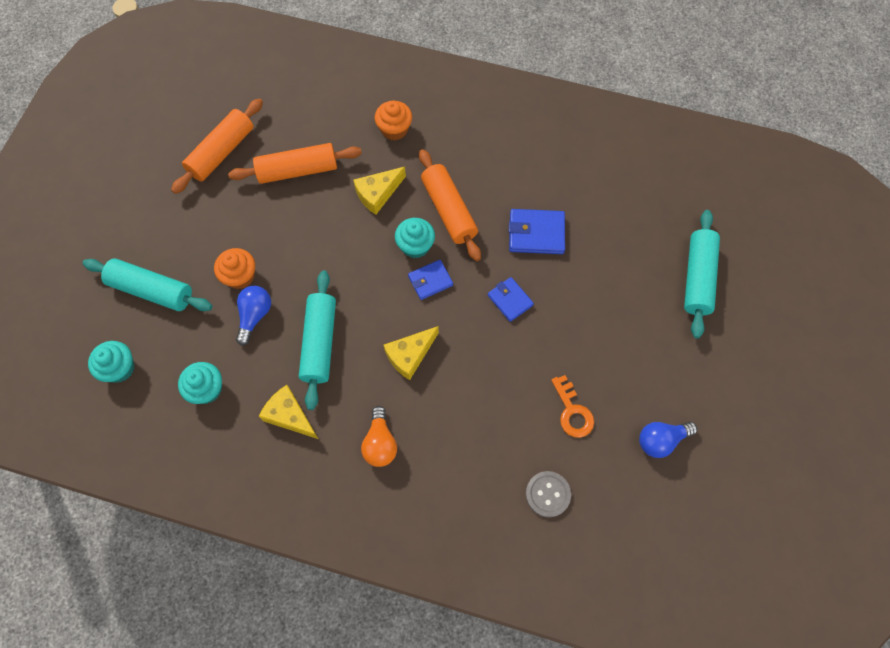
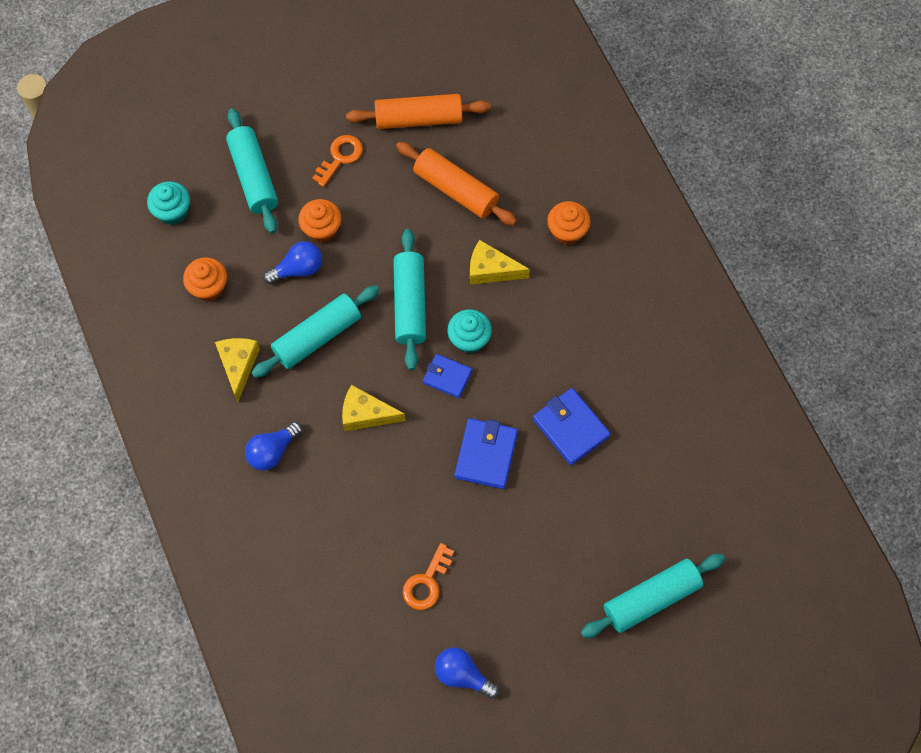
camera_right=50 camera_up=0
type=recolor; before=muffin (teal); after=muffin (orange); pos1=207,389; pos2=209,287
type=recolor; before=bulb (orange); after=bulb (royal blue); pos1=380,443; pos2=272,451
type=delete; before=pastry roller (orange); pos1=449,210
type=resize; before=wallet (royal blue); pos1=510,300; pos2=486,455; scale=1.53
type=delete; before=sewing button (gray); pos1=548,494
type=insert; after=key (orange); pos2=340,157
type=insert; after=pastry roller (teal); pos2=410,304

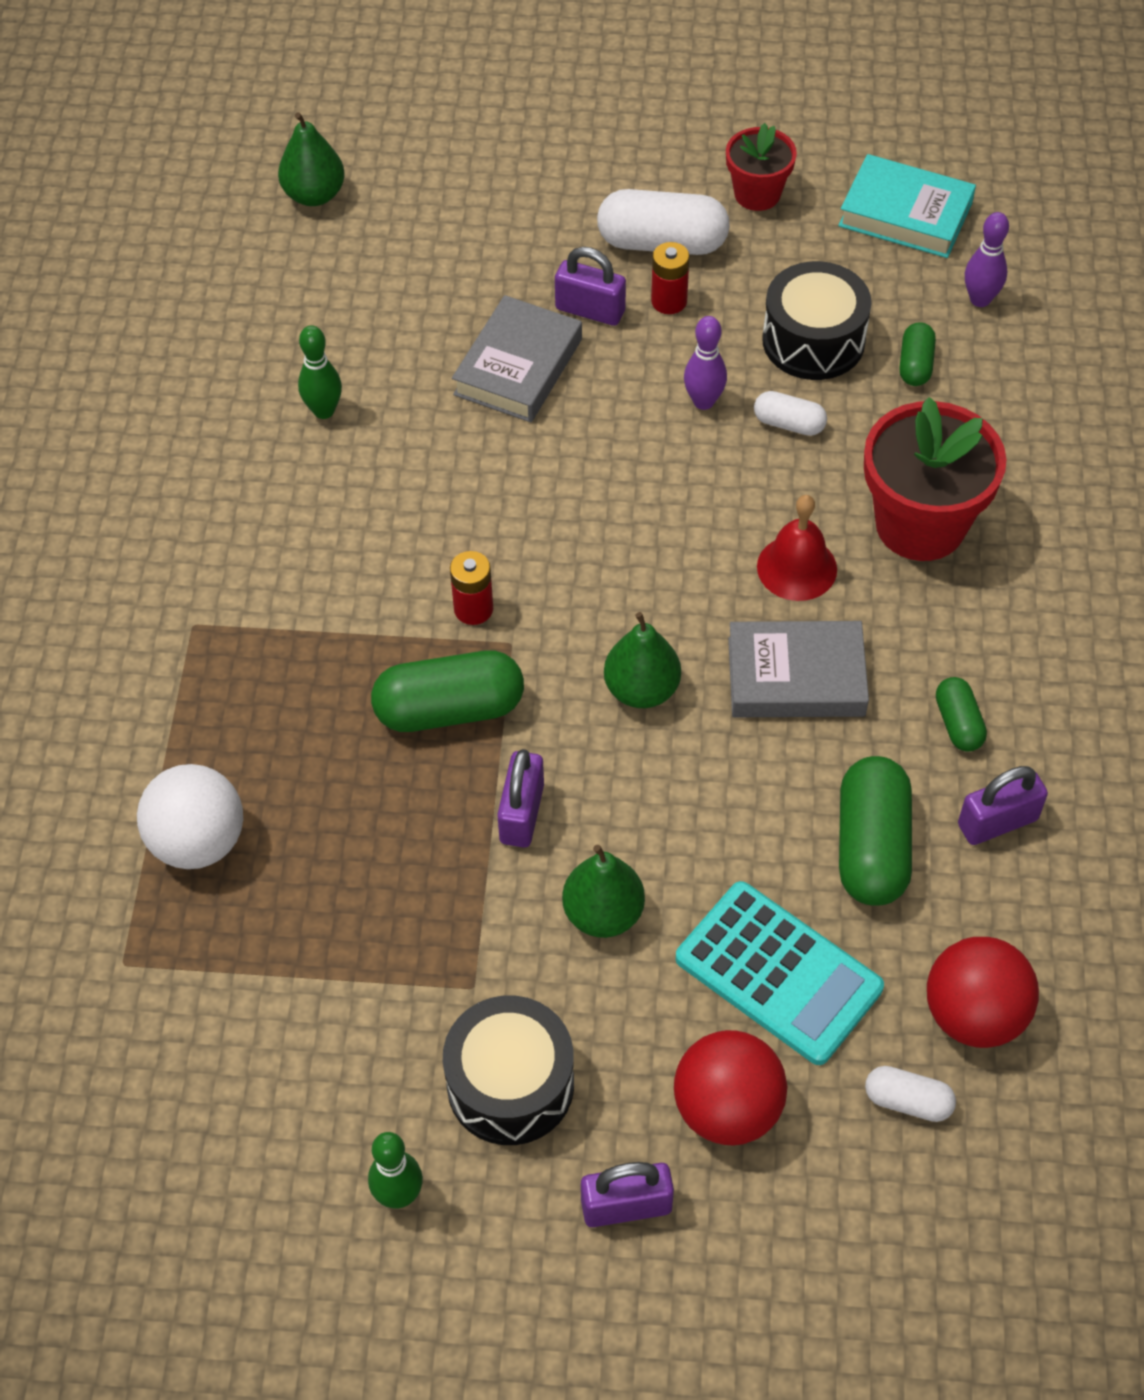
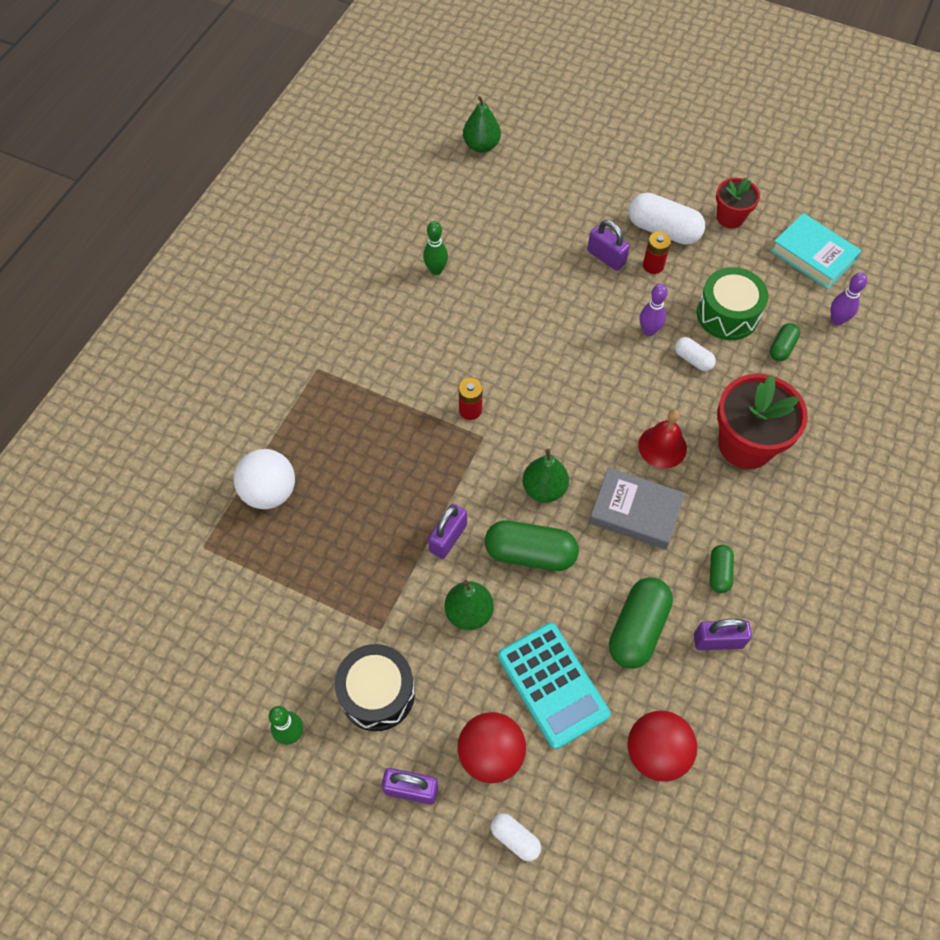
camera_right=20 camera_up=5
type=move; before=pill (leaf-green); pos1=449,709; pos2=530,553
type=delete; before=hardcover (gray); pos1=518,367
type=recolor; before=drum (ebony); after=drum (leaf-green); pos1=813,340; pos2=727,314
type=move; before=pill (pure white); pos1=907,1101; pos2=515,838

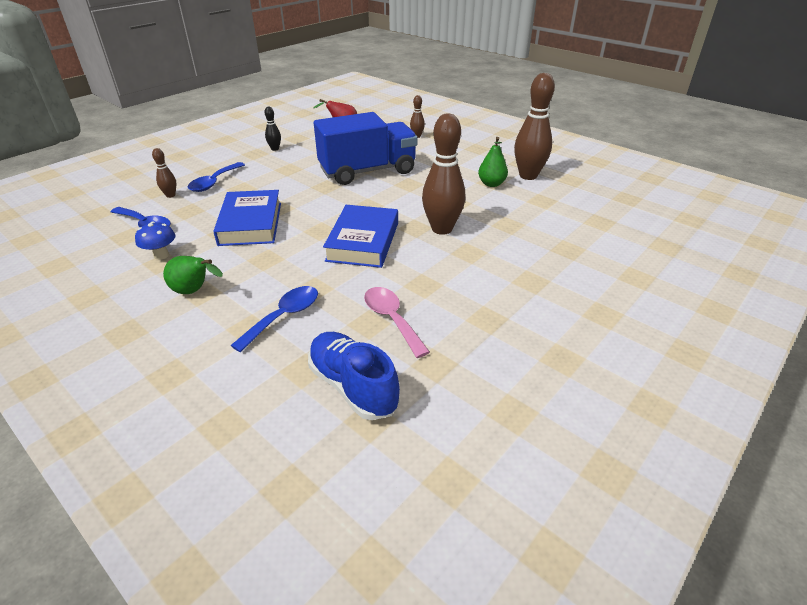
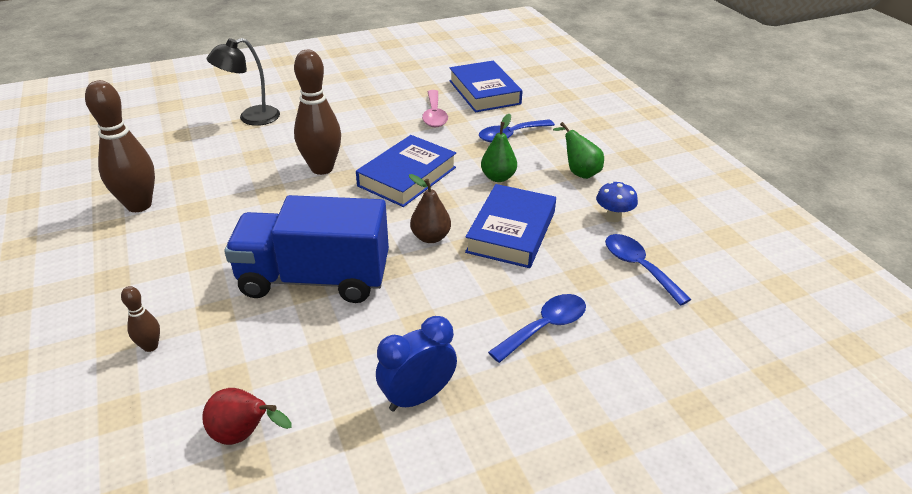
camera_right=-155 camera_up=0
type=delete; before=skittle (dark brown); pos1=170,195
type=replace; before=skittle (ebony); after=alarm clock (royal blue); pos1=275,149; pos2=417,397
type=replace; before=shoe (royal blue); after=hardcover (royal blue); pos1=353,386; pos2=484,92
type=move; before=pear fruit (leaf-green); pos1=491,184; pos2=498,177
type=insert; after=desk lamp (ebony); pos2=251,118
type=insert; after=pear fruit (dark brown); pos2=430,237

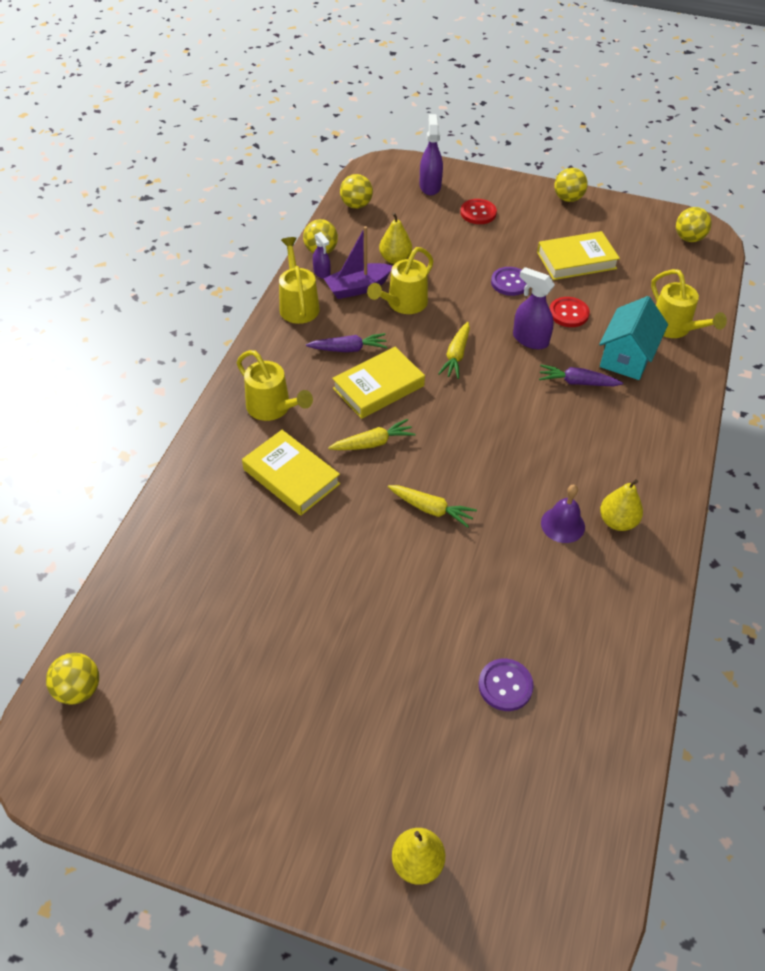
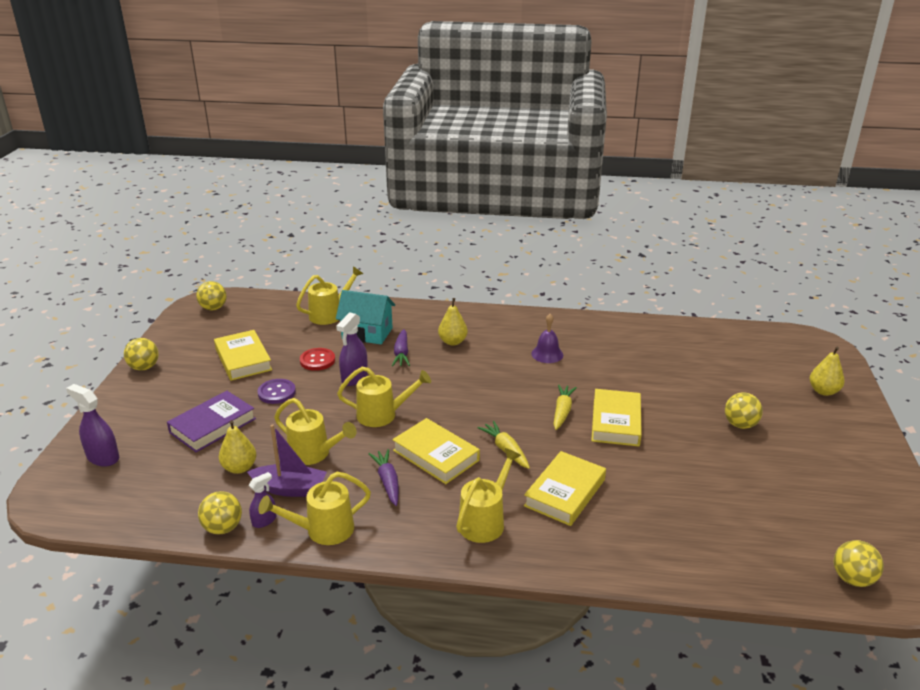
camera_right=-100 camera_up=-20
type=rotate; before=sailboat (violet); pos1=358,288; pos2=290,489; turn=-45
type=move; before=ball (yellow); pos1=356,205; pos2=740,424
type=rotate; before=sprayer (violet); pos1=430,186; pos2=103,457; turn=45
type=replace; before=carrot (yellow); after=watering pot (yellow); pos1=456,355; pos2=383,415
type=delete; before=sewing button (crimson); pos1=478,213
type=delete; before=sewing button (violet); pos1=505,685
type=move; before=pear fruit (yellow); pos1=617,521; pos2=453,342
type=insert; after=hardcover (violet); pos2=212,425
type=insert; after=hardcover (yellow); pos2=616,422

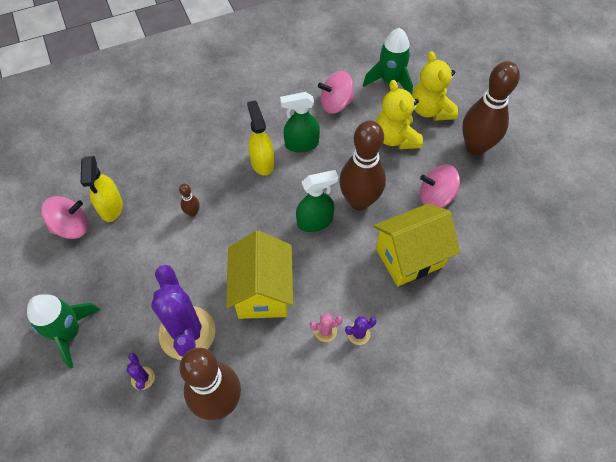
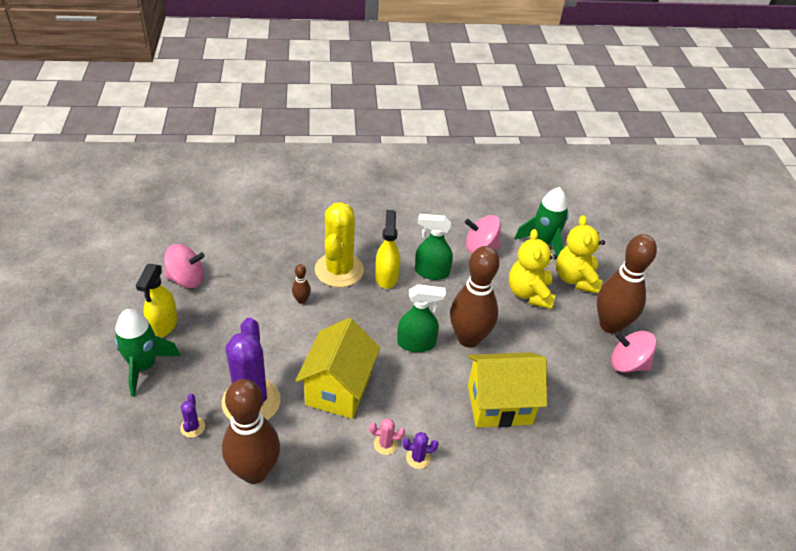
camera_right=15 camera_up=-15
type=move; before=sprayer (yellow); pos1=111,207; pos2=163,325
type=move; before=spinning top (rose-pink); pos1=436,197; pos2=627,364
type=insert; after=cactus (yellow); pos2=339,270

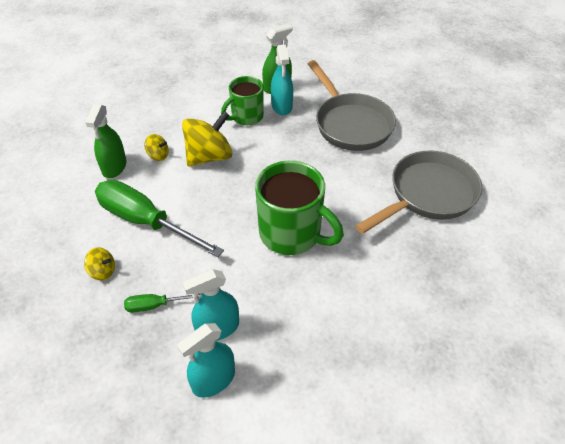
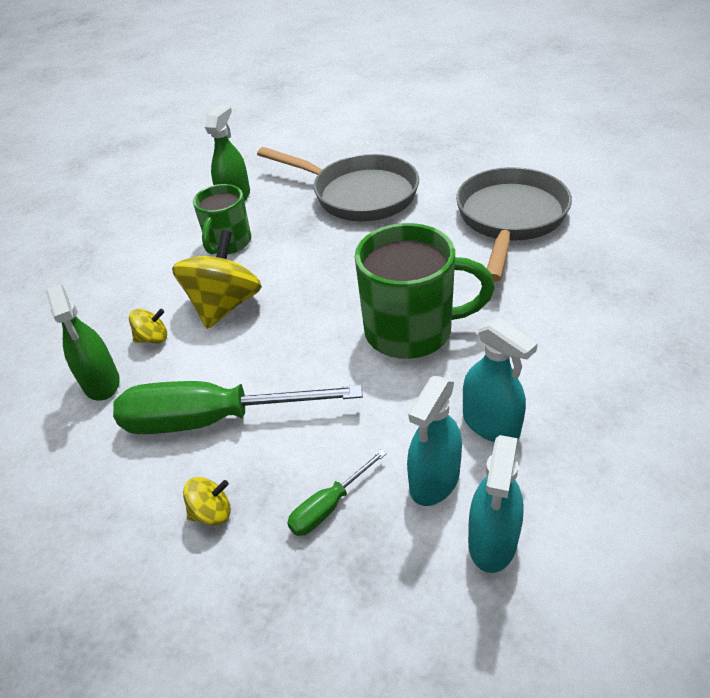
camera_right=-30 camera_up=-5
type=move; before=sprayer (teal); pos1=282,106; pos2=491,424

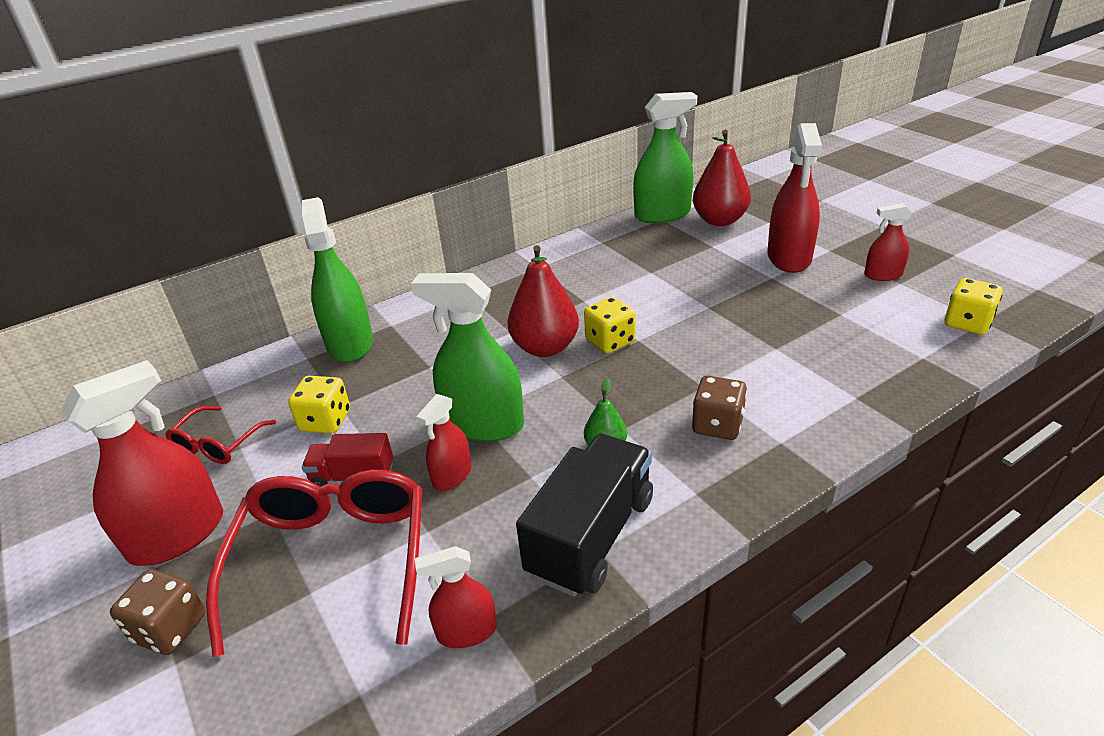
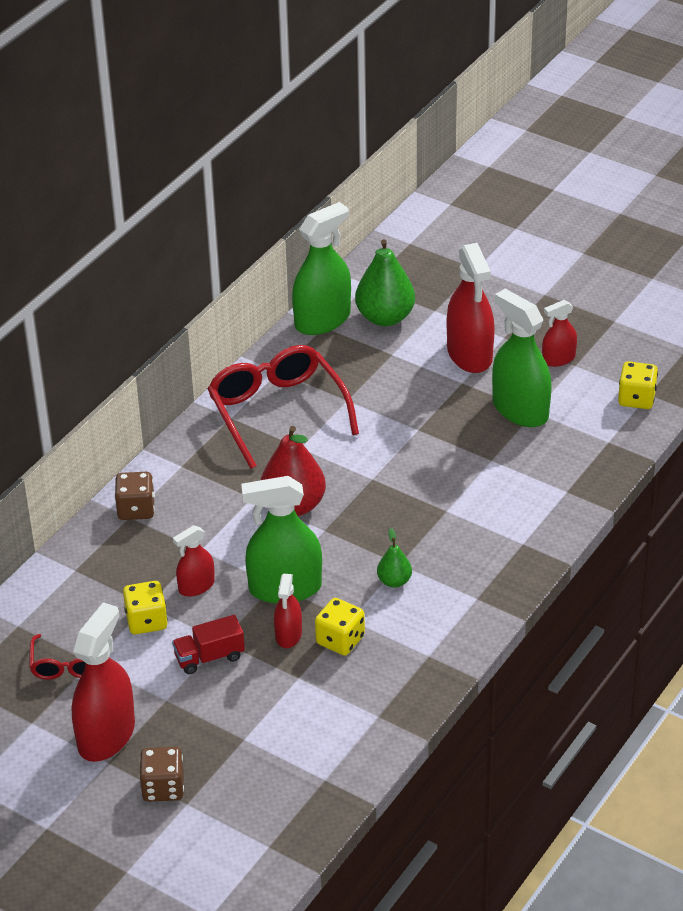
camera_right=-25 camera_up=5
type=move; before=glasses (crimson); pos1=333,560; pos2=277,411
type=move; before=sprayer (leaf-green); pos1=350,343; pos2=520,410
type=move; before=sprayer (crimson); pos1=467,631; pos2=196,586
type=delete; before=lorry (ebony); pos1=591,536
type=move; before=game die (yellow); pos1=610,341; pos2=340,640
type=move; before=game die (dark brown); pos1=717,425; pos2=136,509
type=recolor; before=pear fruit (crimson); after=pear fruit (leaf-green); pos1=719,220; pos2=385,317

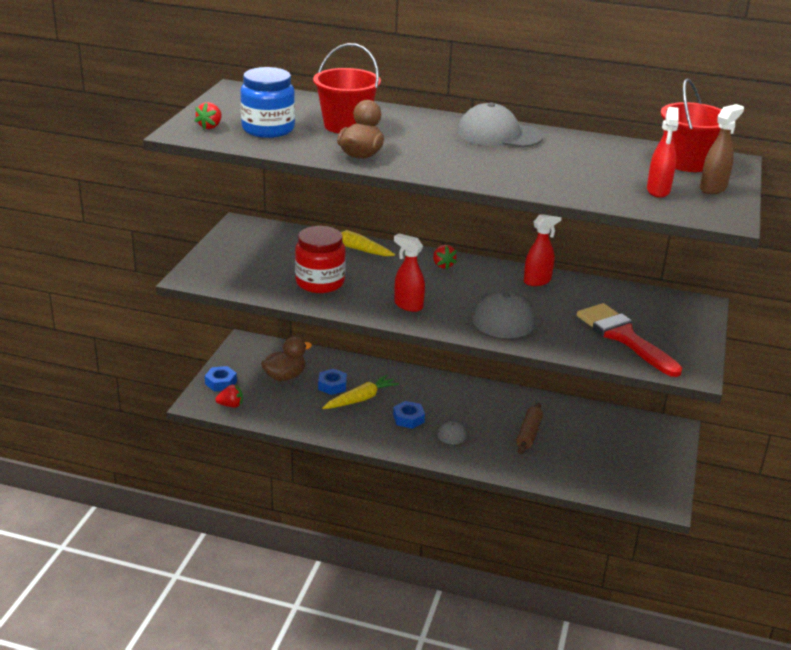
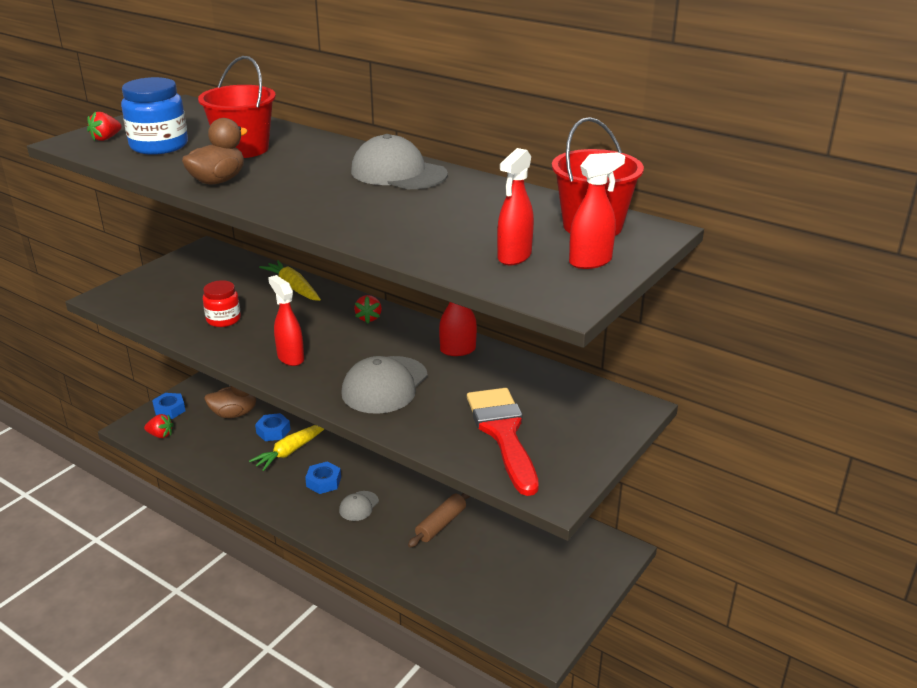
camera_right=20 camera_up=0
type=resize; before=jam jar (crimson); pos1=320,282; pos2=223,319; scale=0.63
type=rotate; before=carrot (yellow); pos1=361,399; pos2=291,451; turn=150
type=recolor; before=sprayer (dark brown); after=sprayer (crimson); pos1=713,188; pos2=591,261

